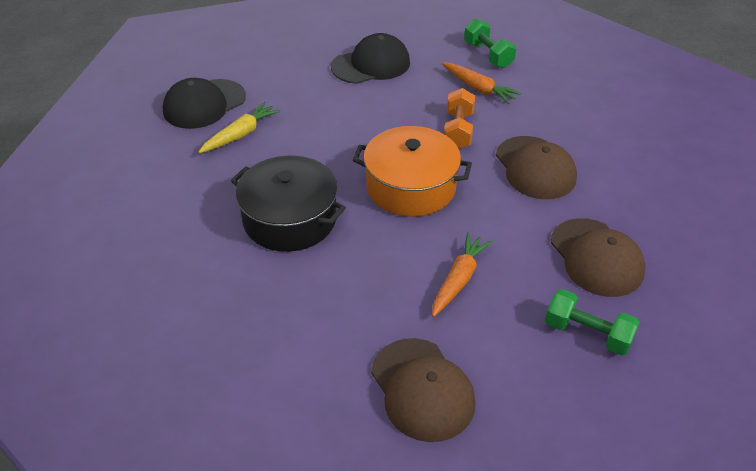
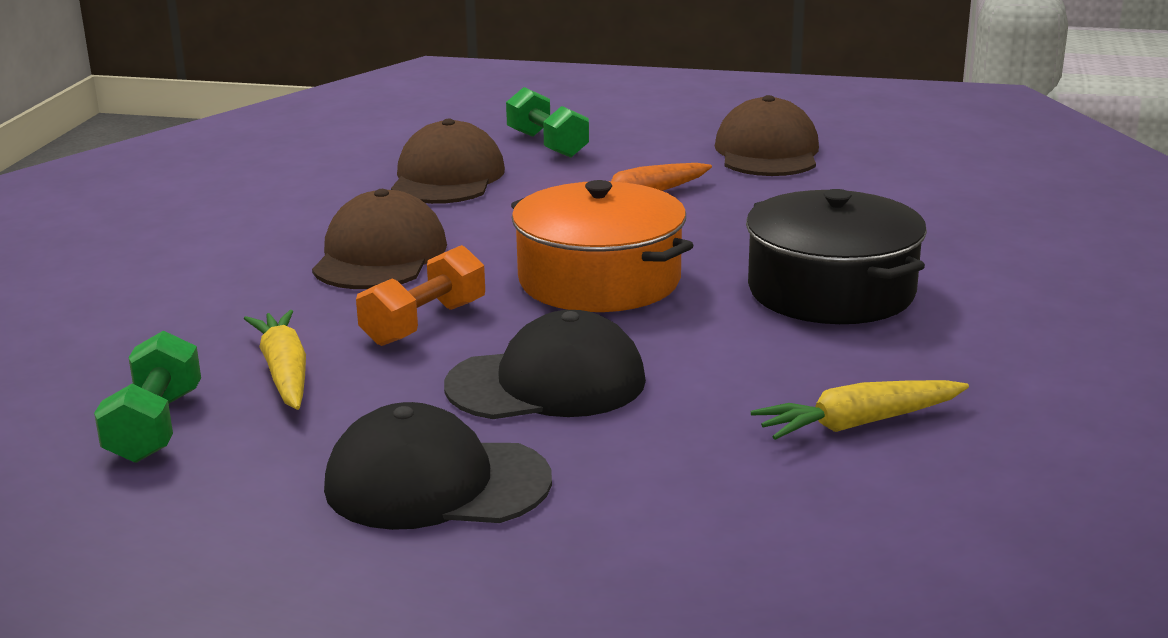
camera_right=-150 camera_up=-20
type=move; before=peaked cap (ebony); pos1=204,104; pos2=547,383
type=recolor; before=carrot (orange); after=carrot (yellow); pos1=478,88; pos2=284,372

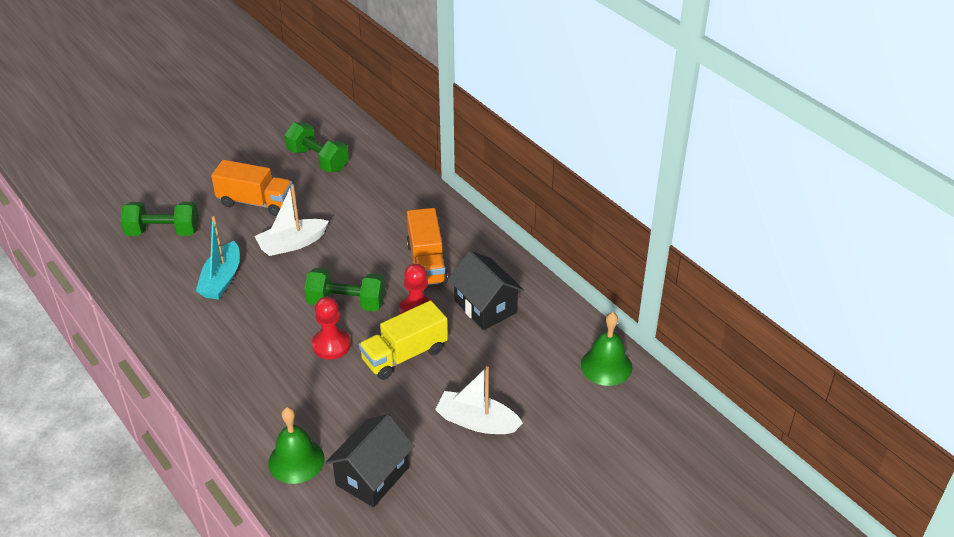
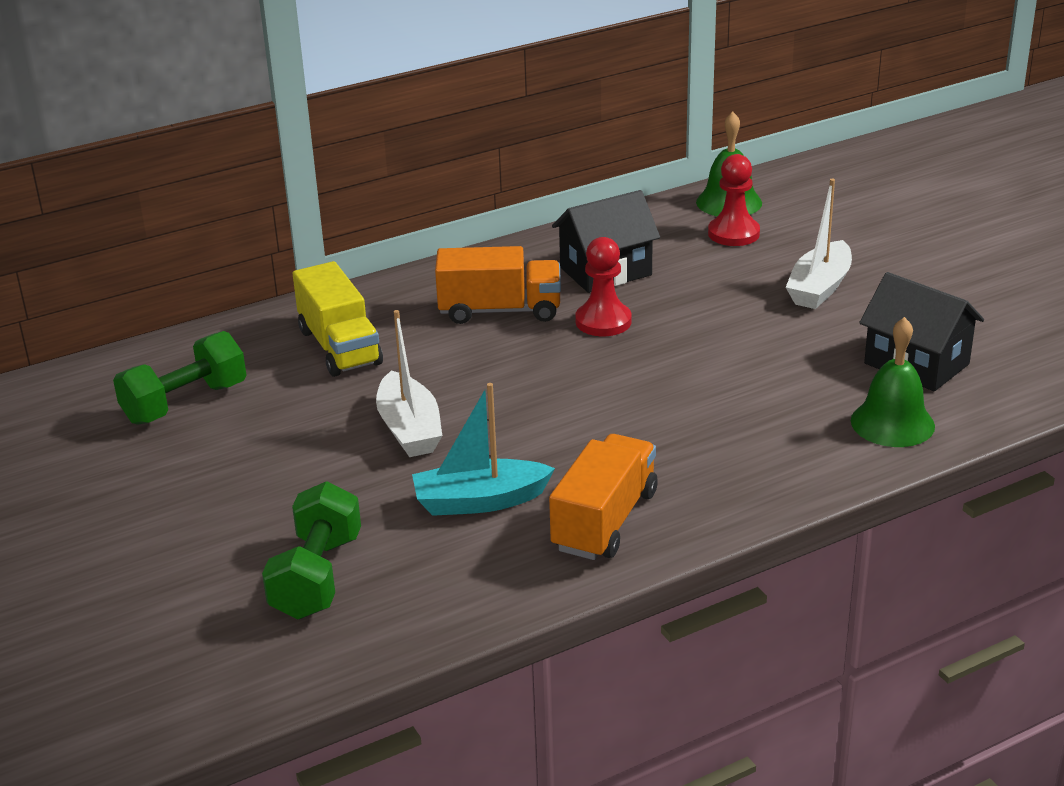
camera_right=-80 camera_up=-10
type=rotate; before=sailboat (teal); pos1=222,279; pos2=480,501; turn=150
type=move; before=lorry (orange); pos1=255,202; pos2=605,521
type=delete; before=free weight (leaf-green); pos1=346,302
type=move; before=game pawn (crimson); pos1=331,345; pos2=733,234
type=move; before=lorry (yellow); pos1=404,355; pos2=339,347

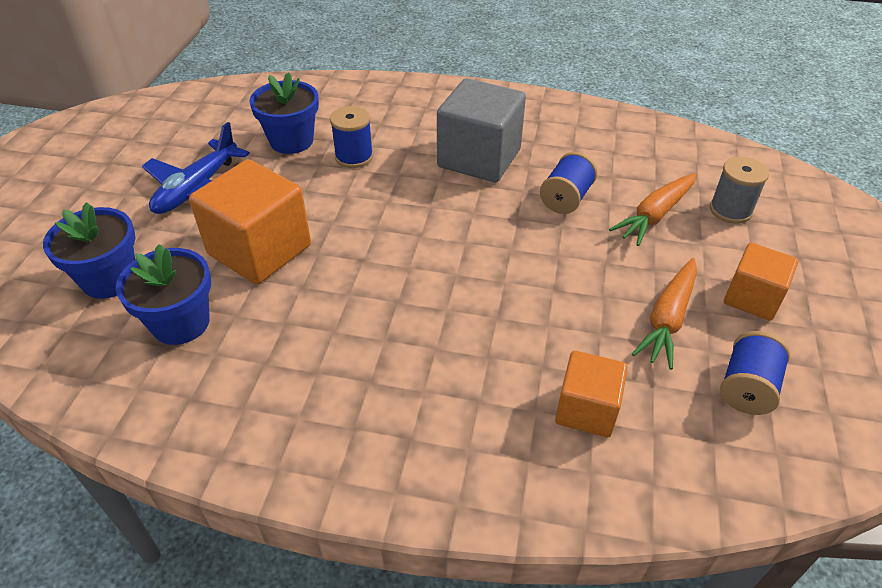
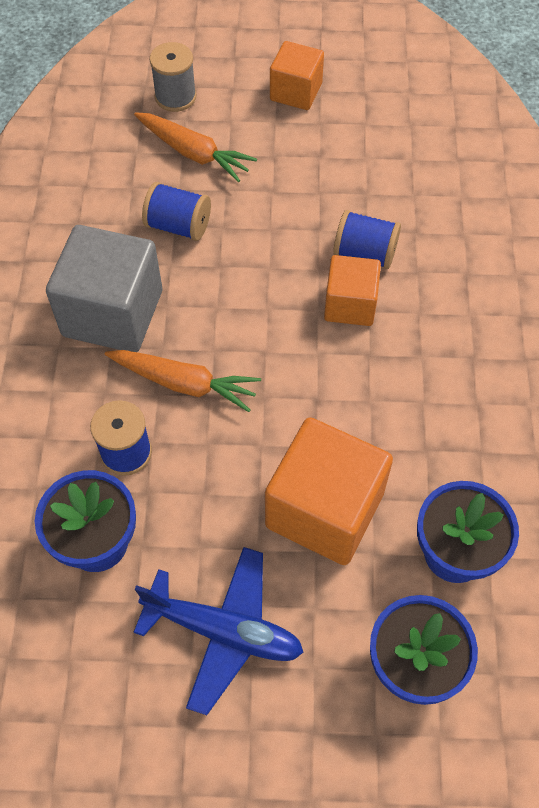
camera_right=-100 camera_up=15
type=move; before=solid cube (orange); pos1=586,410; pos2=350,304
type=move; before=carrot (orange); pos1=667,319; pos2=184,383
type=move; before=bobbin (royal blue); pos1=746,388; pos2=364,253

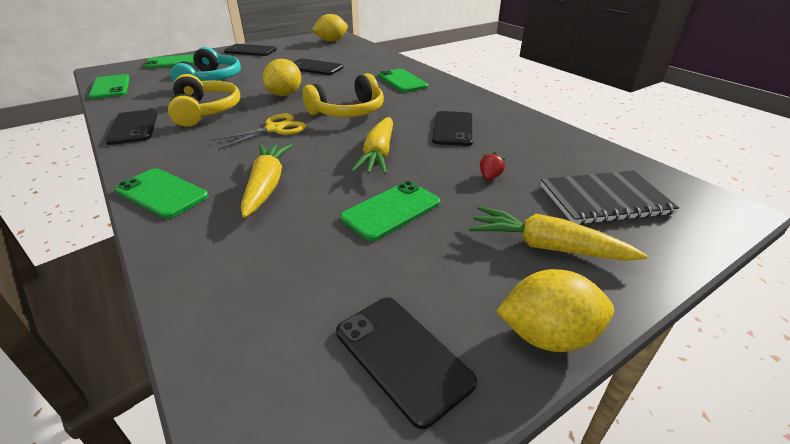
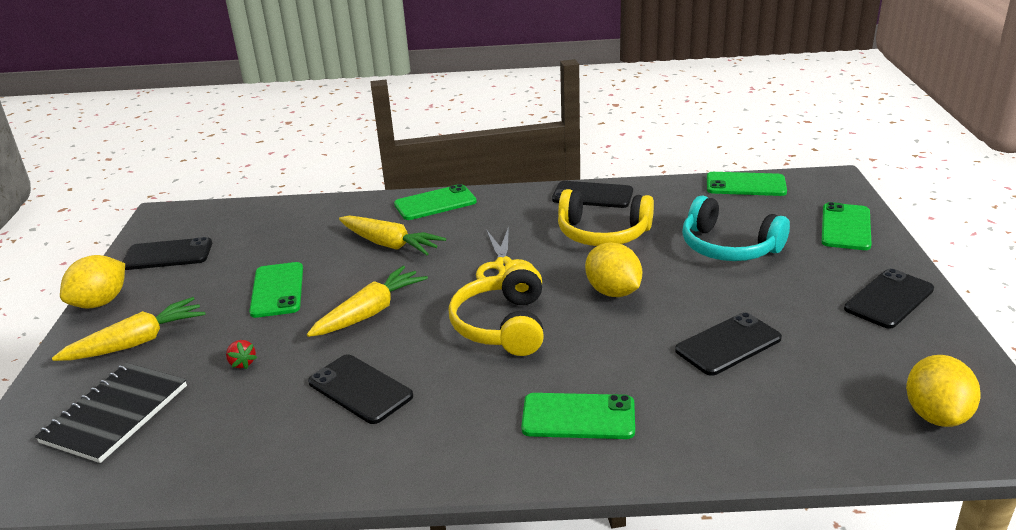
camera_right=125 camera_up=-5
type=rotate; before=carrot (yellow); pos1=378,154; pos2=370,312; turn=90

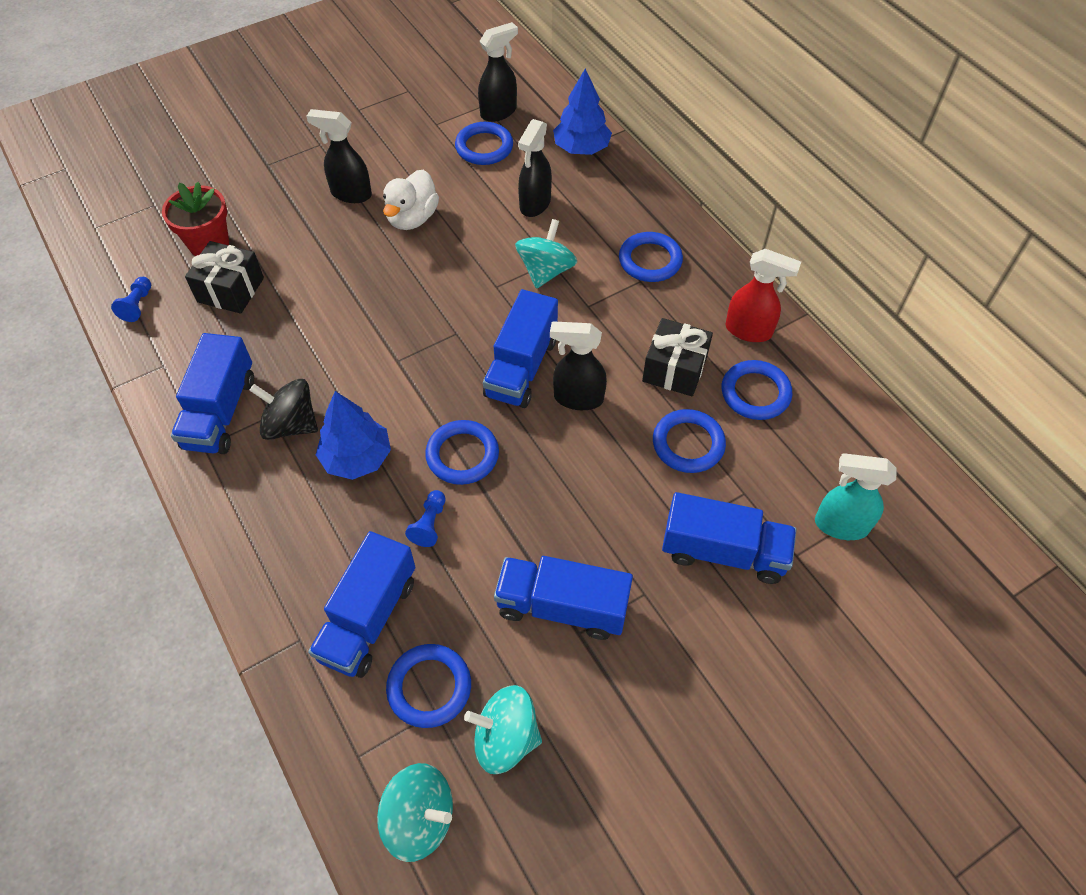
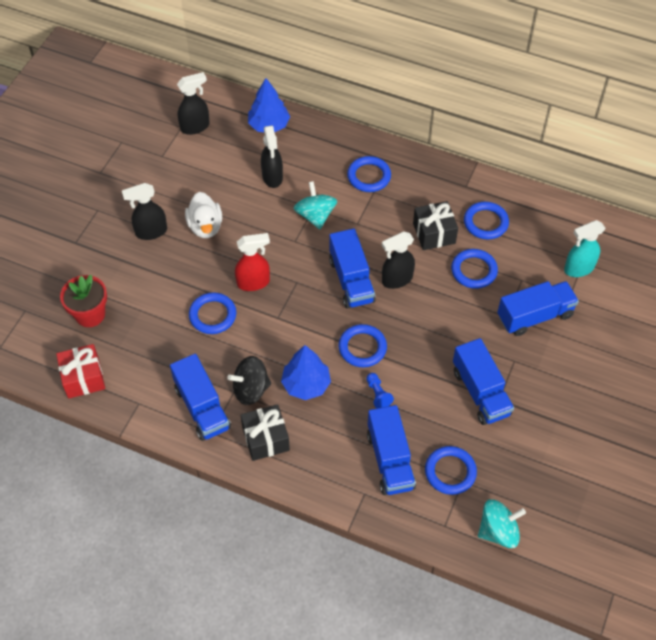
camera_right=-35 camera_up=0
type=replace; before=game pawn (royal blue); after=gift (crimson); pos1=138,305; pos2=83,378
type=move; before=gift (ebony); pos1=230,290; pos2=265,439
type=move; before=torus (royal blue); pos1=484,147; pos2=212,315
type=delete; before=spinning top (teal); pos1=505,738
type=rotate; before=sprayer (ebony); pos1=499,112; pos2=195,127; turn=45
type=rotate; before=lorry (royal blue); pos1=562,607; pos2=480,392; turn=-90
type=move; before=sprayer (crimson); pos1=749,331; pos2=254,282

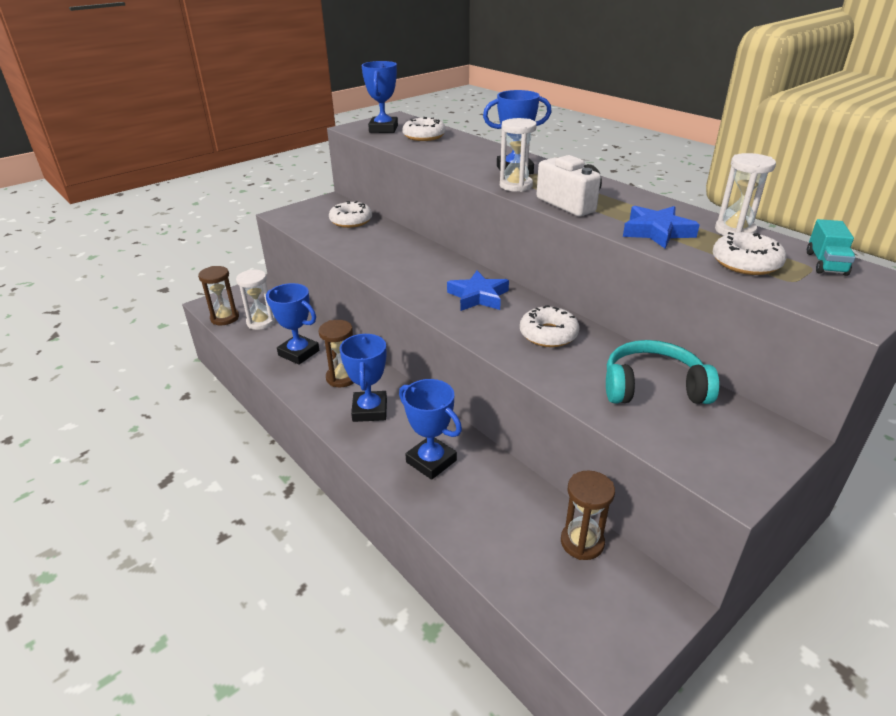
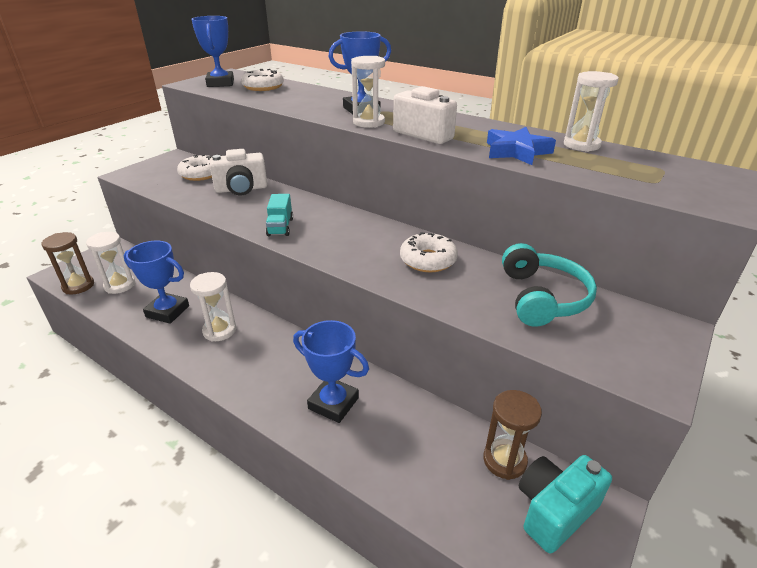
camera_right=-15 camera_up=0
type=recolor; before=hourglass (dark brown); after=hourglass (pure white); pos1=342,378; pos2=219,330
type=delete; before=prize cup (royal blue); pos1=370,410
type=delete; before=star shape (royal blue); pos1=478,296
type=rotate; before=over-ear headphones (teal); pos1=653,387; pos2=542,297; turn=105
type=delete; before=donut (pure white); pos1=746,263
type=move; before=lorry (teal); pos1=825,263; pos2=280,227
type=insert; after=camera (pure white); pos2=241,189
type=insert; after=camera (teal); pos2=554,510

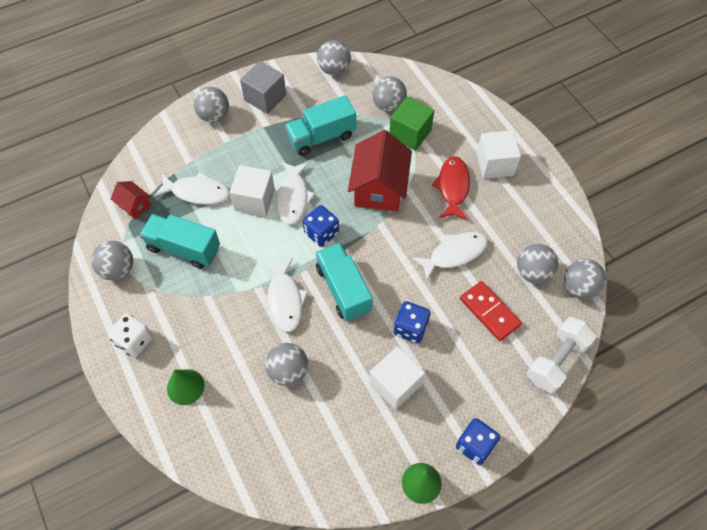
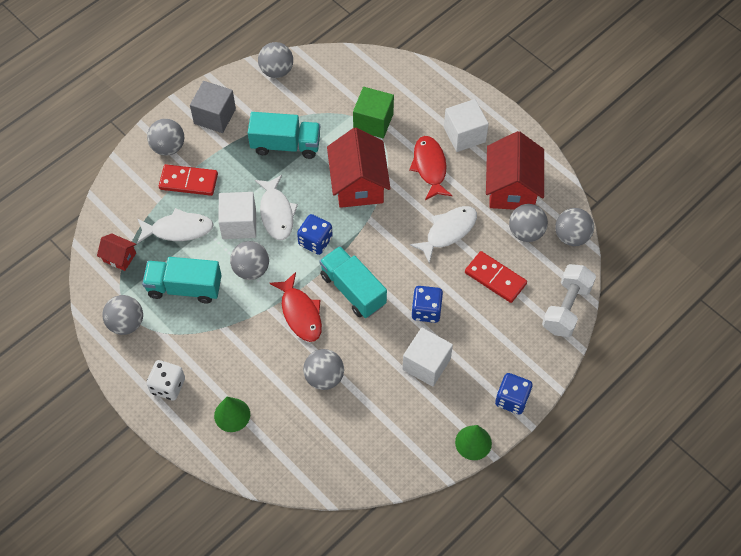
camera_right=-15 camera_up=0
type=recolor; before=fish figure (pure white); after=fish figure (crimson); pos1=285,300; pos2=300,313
type=rotate; before=lorry (teal); pos1=321,137; pos2=285,145; turn=-135
type=move; before=ball (gray); pos1=388,105; pos2=251,269
type=insert; after=domino (crimson); pos2=188,181
type=insert; after=toy house (crimson); pos2=511,188

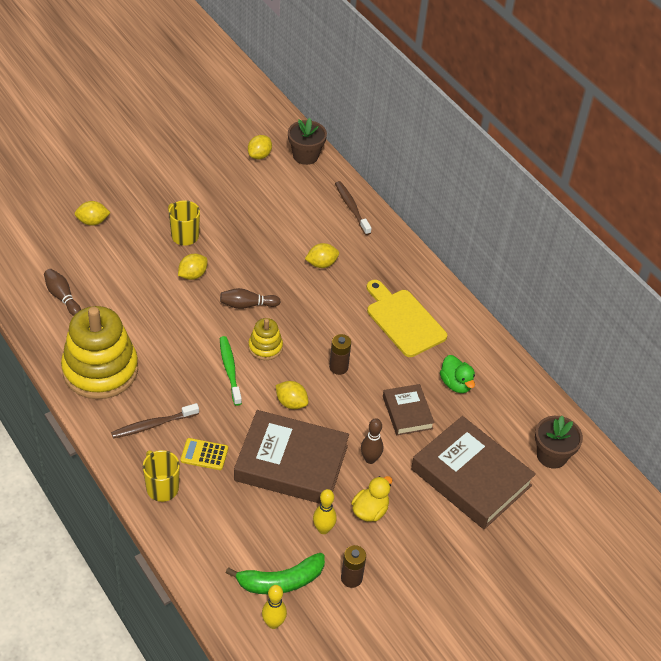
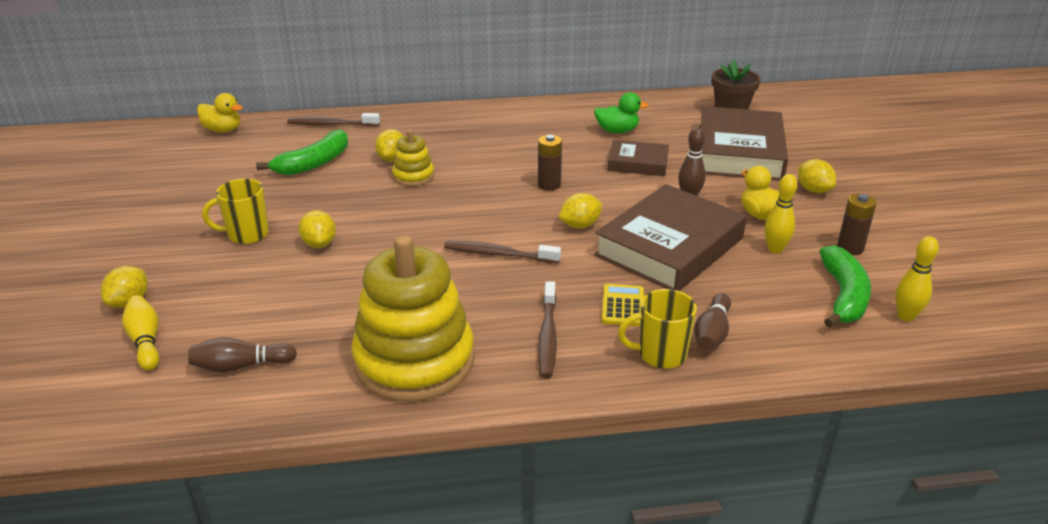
camera_right=-60 camera_up=-15
type=rotate; before=pocket calculator (yellow); pos1=204,454; pos2=622,306; turn=150
type=move; before=skittle (dark brown); pos1=247,305; pos2=712,333
type=recolor; before=toothbrush (leaf-green); after=toothbrush (dark brown); pos1=230,370; pos2=499,254
type=move; before=lemon (yellow); pos1=259,155; pos2=813,190
type=move; before=stacking toy (yellow); pos1=265,347; pos2=413,176
type=replace; before=plant pot (dark brown); after=rubber duck (yellow); pos1=305,156; pos2=223,130
type=delete; before=chopping board (yellow); pos1=403,320
type=rotate; before=hardcover (dark brown); pos1=471,477; pos2=739,152; turn=-60
type=insert; after=skittle (yellow); pos2=146,341
type=insert; after=banana (leaf-green); pos2=314,163

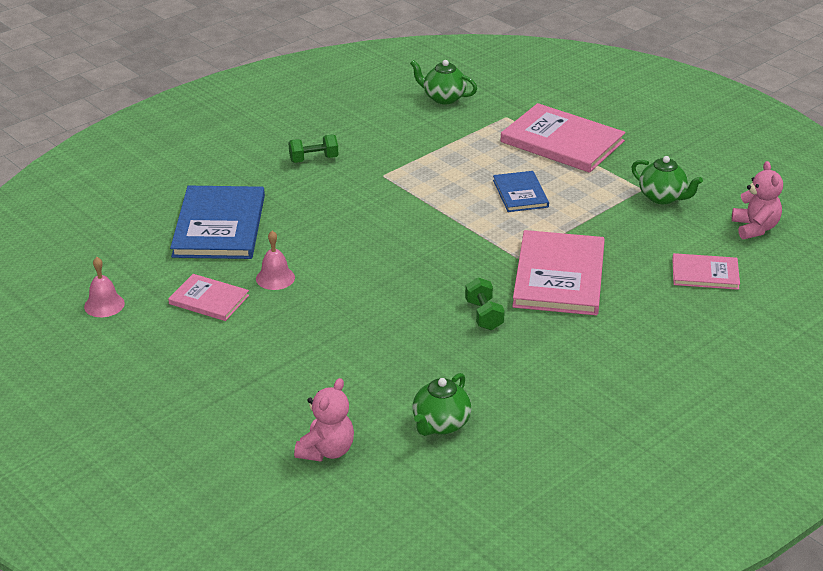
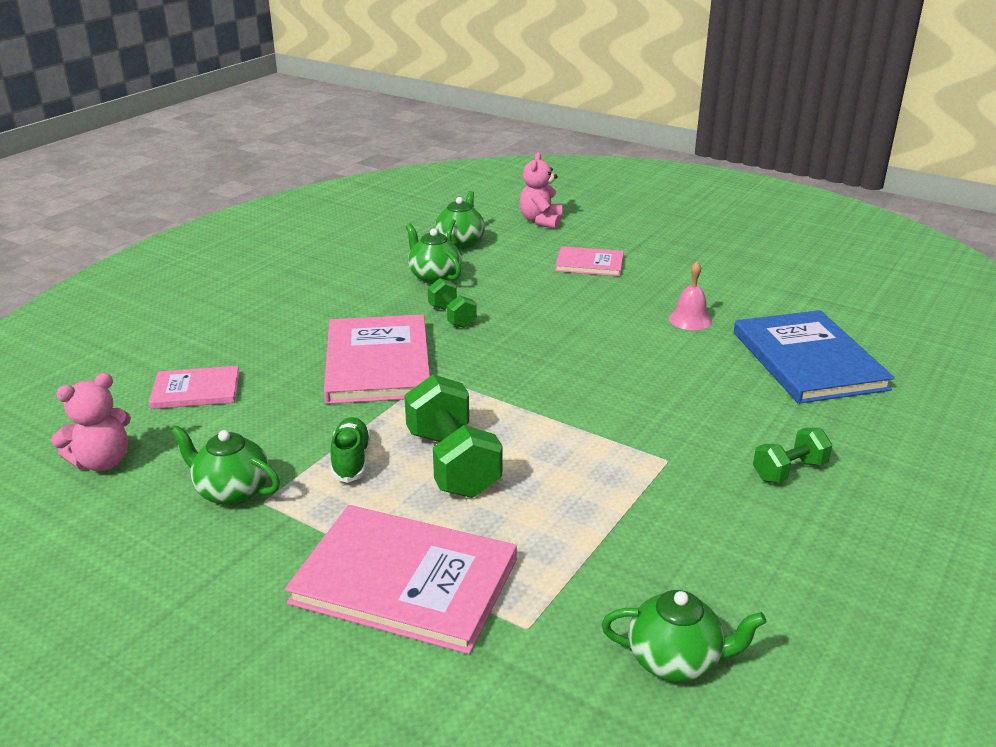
camera_right=165 camera_up=-5
type=delete; before=bell (rose-pink); pos1=104,305
type=move; before=hardcover (rose-pink); pos1=209,299; pos2=589,264
type=replace; before=hardcover (royal blue); after=free weight (leaf-green); pos1=520,193; pos2=452,463
type=rotate; before=teddy bear (rose-pink); pos1=755,228; pos2=102,462; turn=-105
type=insert; after=shoe (leaf-green); pos2=351,460
type=insert; after=china teapot (leaf-green); pos2=434,277

